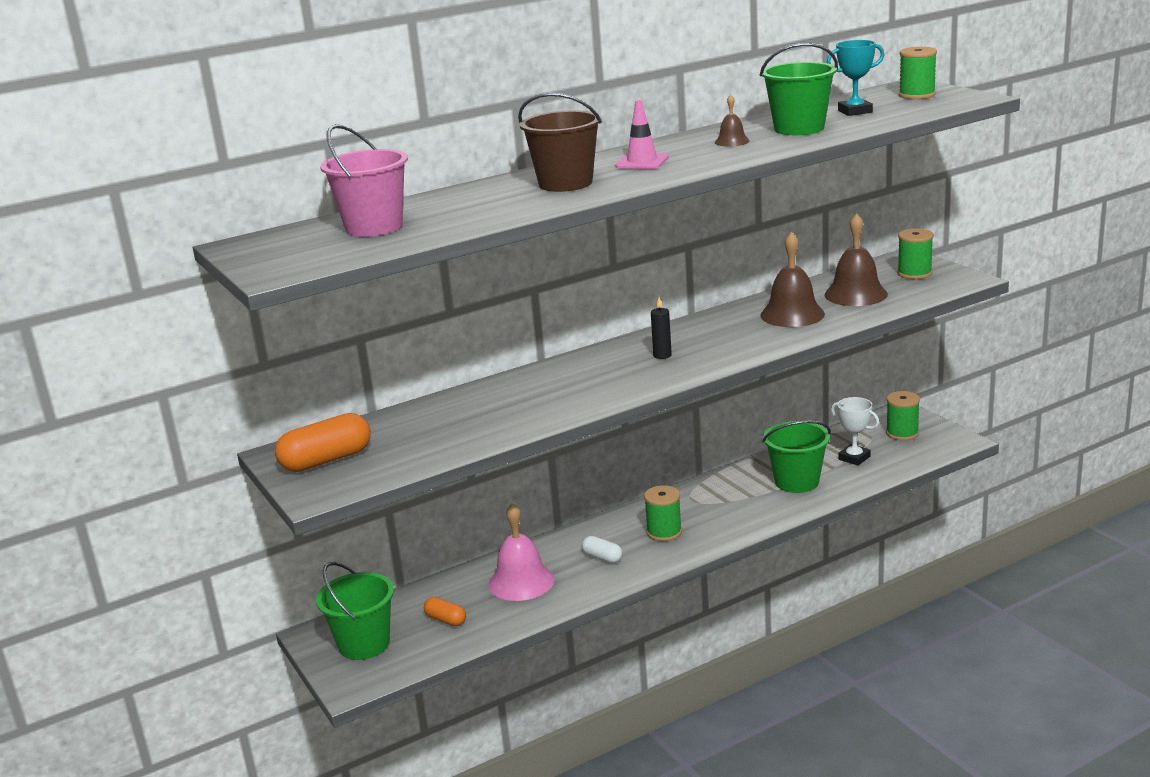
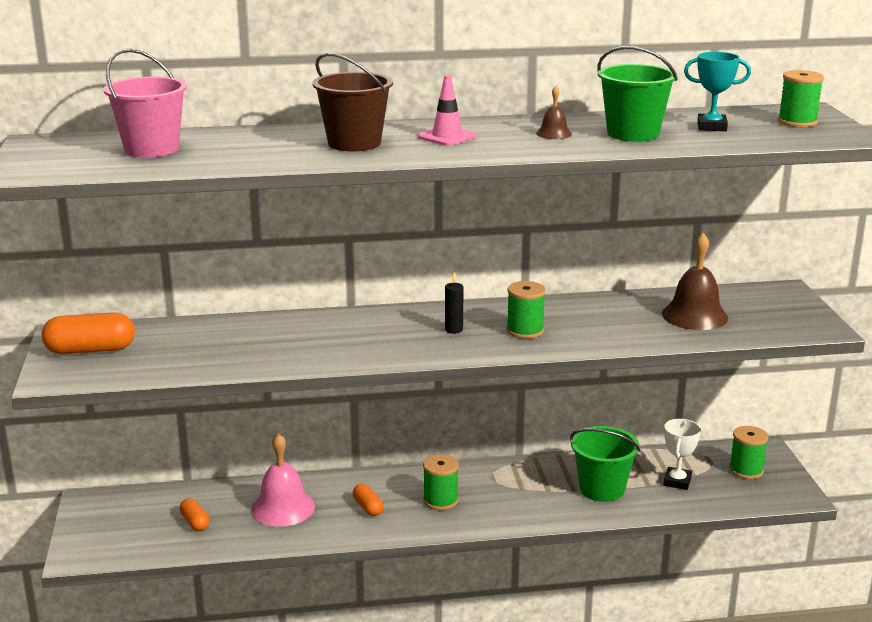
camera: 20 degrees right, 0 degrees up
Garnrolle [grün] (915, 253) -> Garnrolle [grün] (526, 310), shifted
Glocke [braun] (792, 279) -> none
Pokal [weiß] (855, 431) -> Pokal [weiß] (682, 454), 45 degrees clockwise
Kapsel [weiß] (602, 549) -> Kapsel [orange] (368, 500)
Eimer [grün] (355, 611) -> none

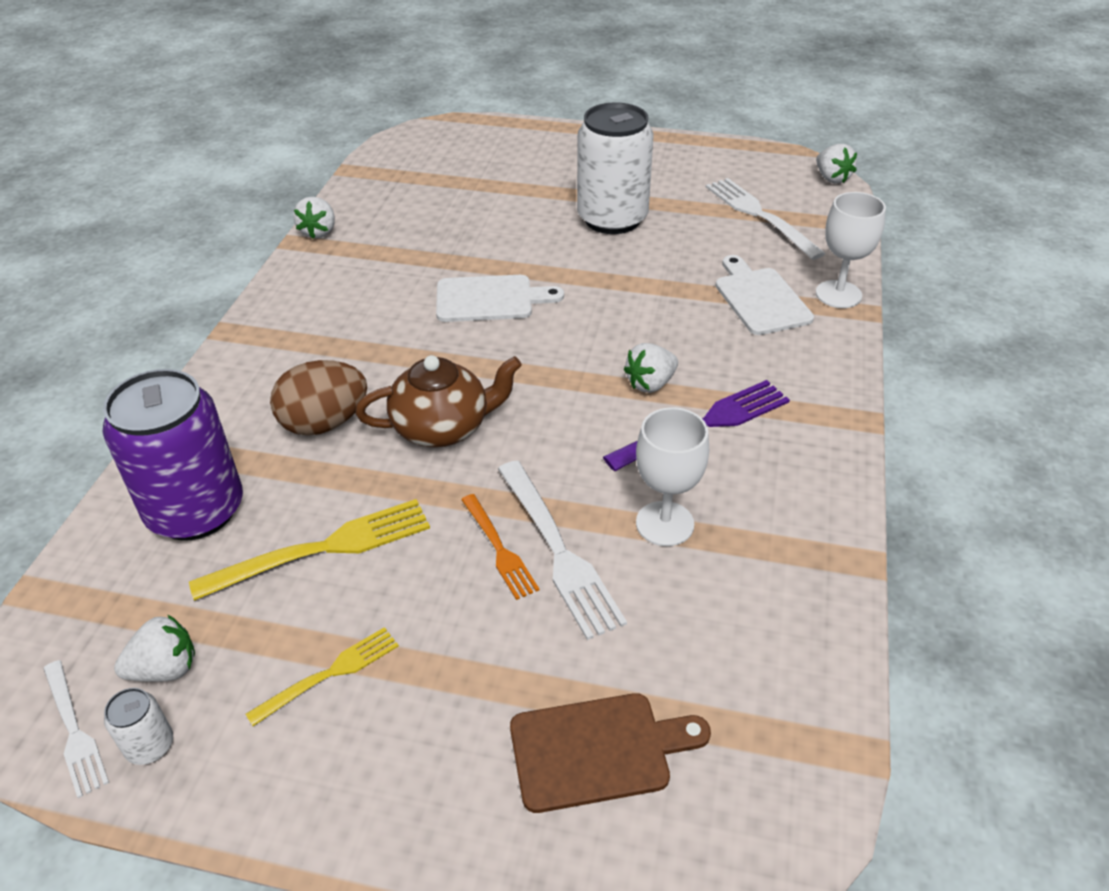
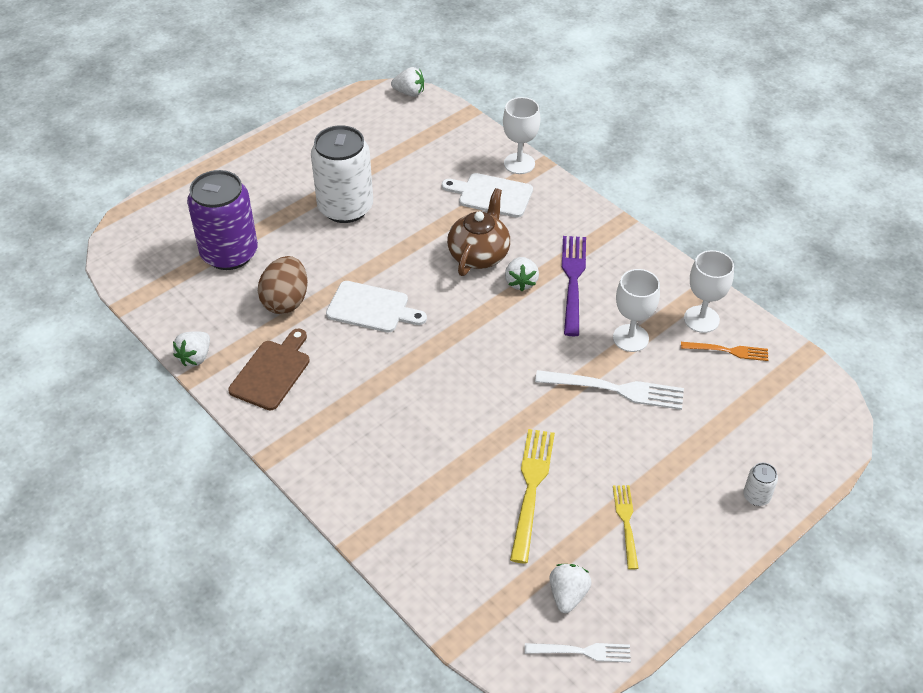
camera: 55 degrees left, 5 degrees up
Gabel [weiß] (766, 219) -> none
Erdbeere [weiß] (314, 218) -> Erdbeere [weiß] (191, 349), 75 degrees clockwise
Schneidebrett [weiß] (500, 298) -> Schneidebrett [weiß] (376, 306), 75 degrees clockwise
Teekanne [braun] (438, 401) -> Teekanne [braun] (478, 232), shifted
Ei [braun] (318, 398) -> Ei [braun] (283, 285), shifted
Dose [lila] (172, 455) -> Dose [lila] (222, 220), shifted
Gabel [orange] (500, 547) -> Gabel [orange] (724, 351), shifted
Dose [weiß] (138, 726) -> Dose [weiß] (760, 484), shifted
Schneidebrett [braun] (610, 753) -> Schneidebrett [braun] (269, 369), shifted
none -> Kelch [weiß] (709, 291)

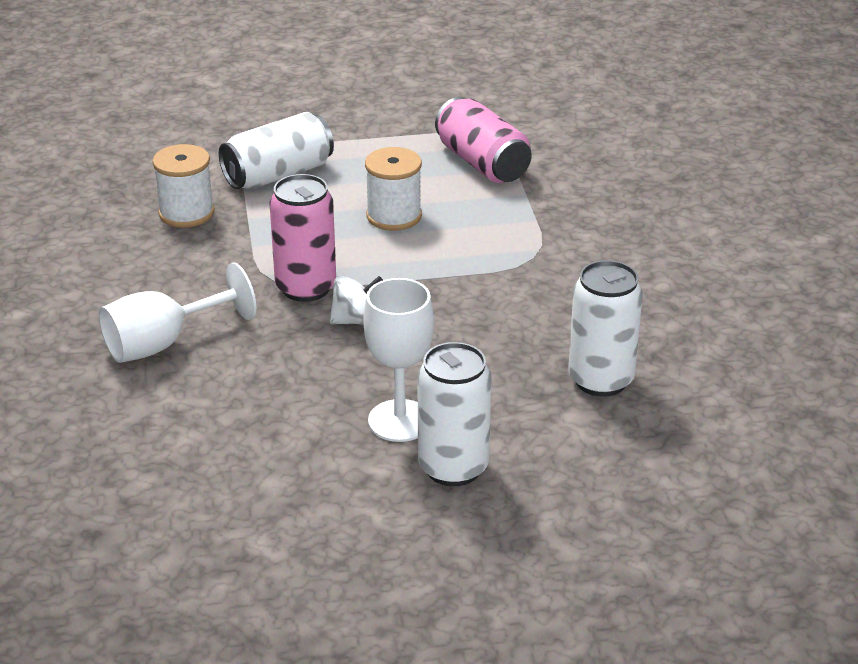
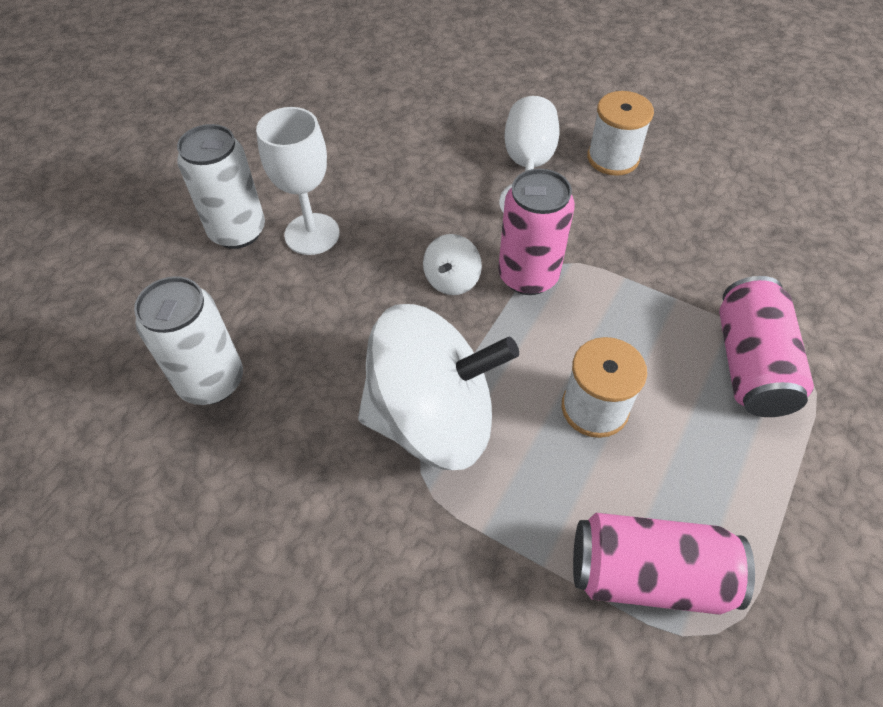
camera: 130 degrees right, 20 degrees up
Dose [weiß] (276, 150) -> Dose [rosa] (766, 346)
Garnrolle [weiß] (183, 186) -> Garnrolle [weiß] (620, 133), shifted
none -> Kreisel [weiß] (438, 387)

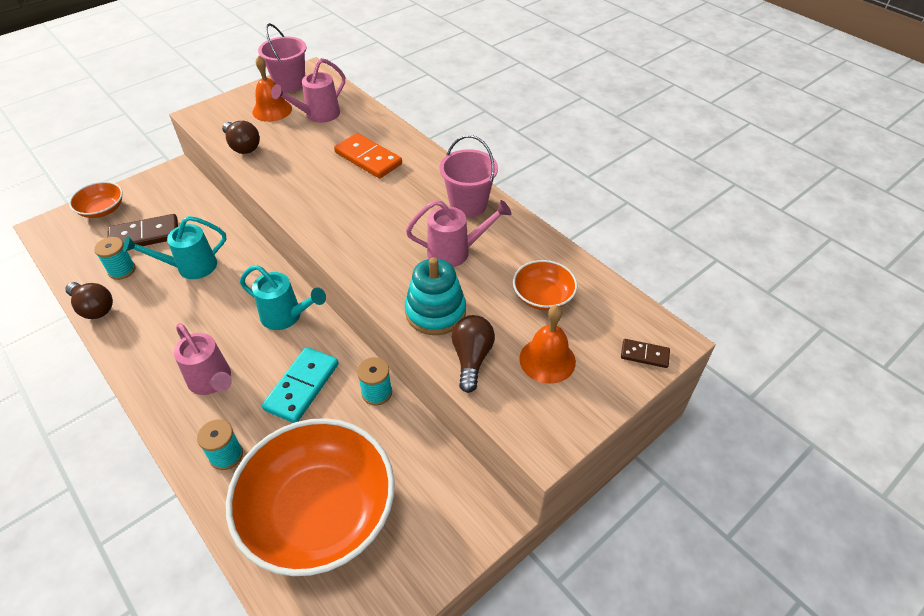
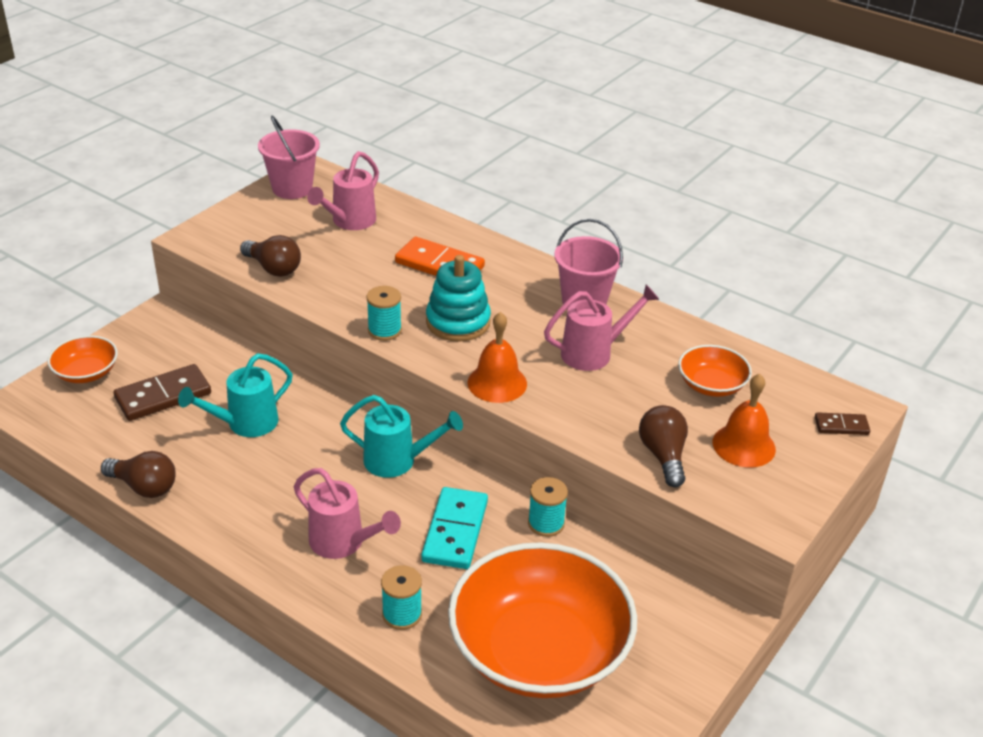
camera: 15 degrees left, 10 degrees down
Glocke [orange] (272, 89) -> Glocke [orange] (497, 357), shifted
Garnrolle [türkis] (115, 258) -> Garnrolle [türkis] (384, 313), shifted
Stapelspielzeug [türkis] (435, 296) -> Stapelspielzeug [türkis] (458, 298), shifted

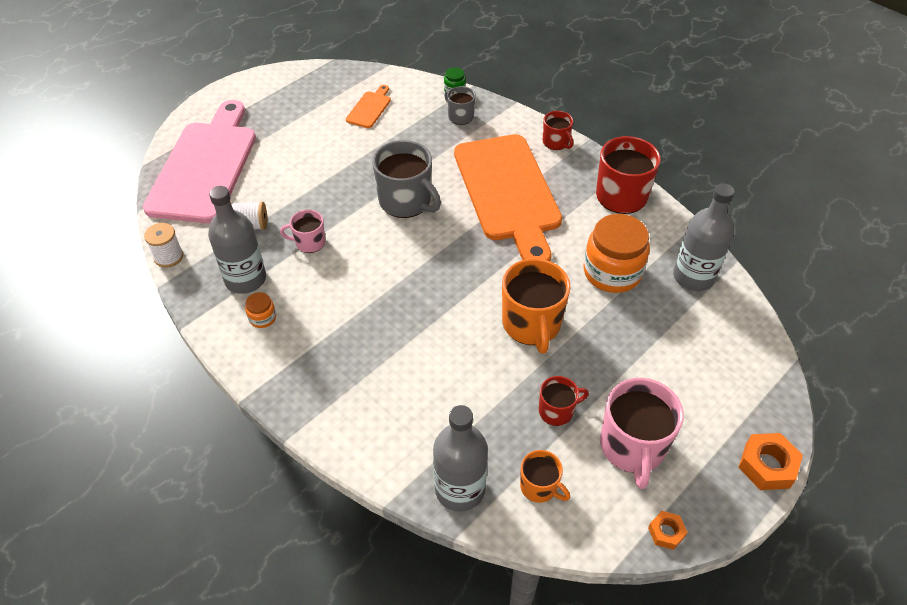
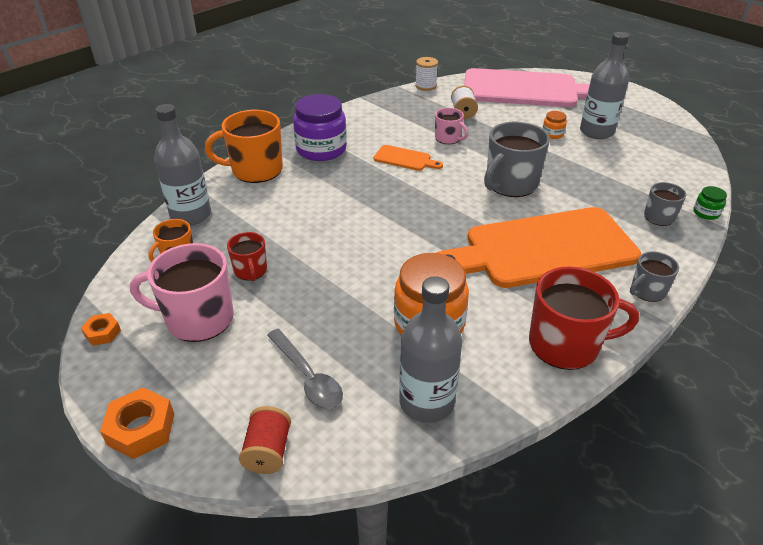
camera: 90 degrees right, 10 degrees down
Schneidebrett [orange] (368, 106) -> Schneidebrett [orange] (408, 158), shifted
Tasse [rot] (558, 130) -> Tasse [grau] (654, 277)
Flasche [grau] (237, 240) -> Flasche [grau] (604, 85), shifted
Tasse [rosa] (302, 231) -> Tasse [rosa] (451, 126), 135 degrees clockwise
Tasse [orange] (536, 306) -> Tasse [orange] (244, 146), shifted
Einmachglas [orange] (260, 310) -> Einmachglas [orange] (555, 125), shifted
none -> Einmachglas [lila] (320, 127)
none -> Löffel [grau] (305, 369)
none -> Garnrolle [rot] (265, 440)

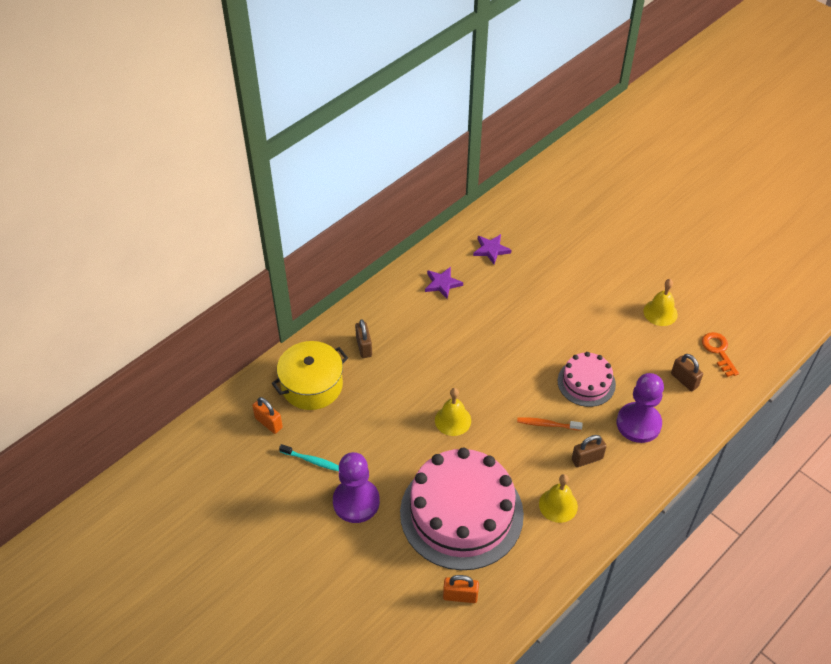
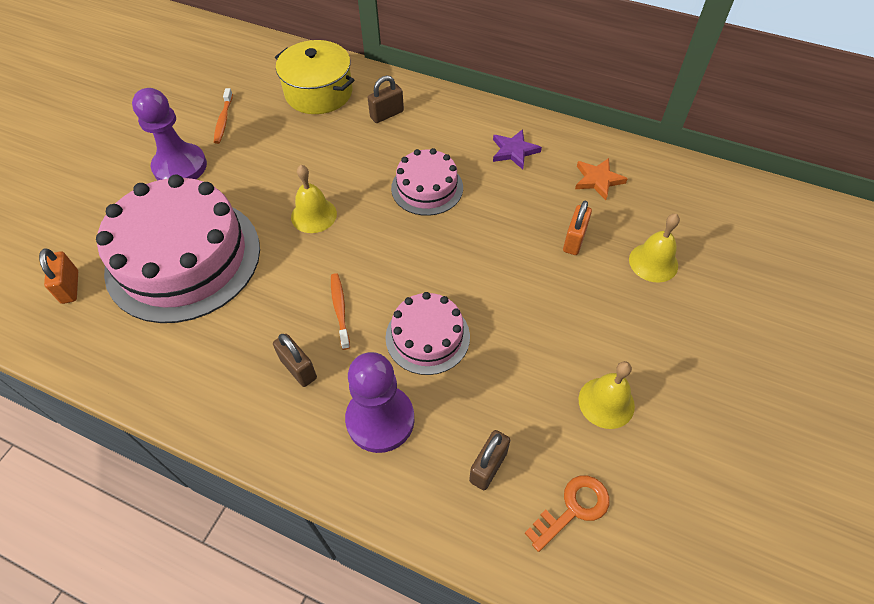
camera: 70 degrees right, 5 degrees up
Stern [lila] (492, 249) -> Stern [orange] (601, 179)
Vorhängeschloss [orange] (267, 415) -> Vorhängeschloss [orange] (577, 228), shifted
Zahnbürste [türkis] (309, 458) -> Zahnbürste [orange] (223, 116)
Glocke [gelb] (558, 498) -> Glocke [gelb] (654, 248), shifted
none -> Kuchen [rosa] (427, 182)

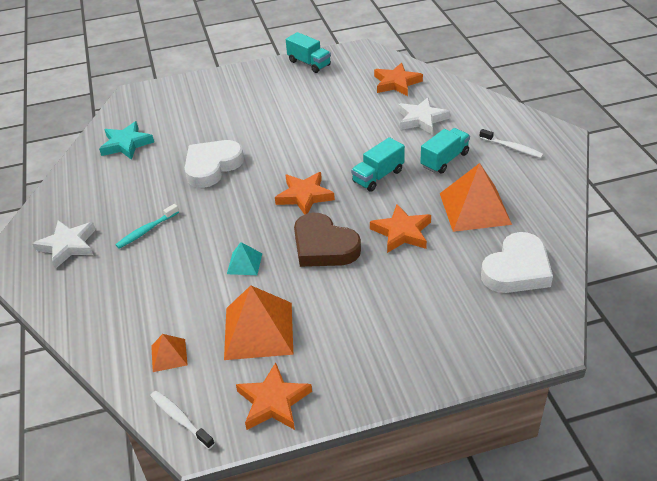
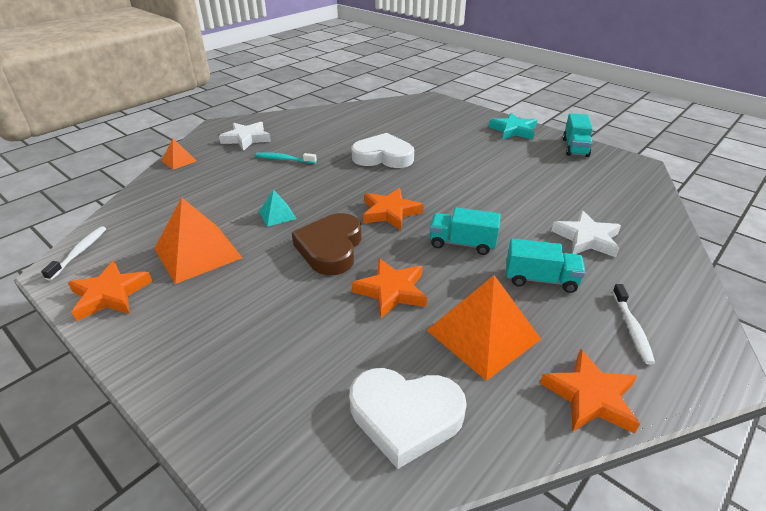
camera: 55 degrees right, 5 degrees down
Stern [orange] (398, 79) -> Stern [orange] (590, 391), shifted
Stern [türkis] (126, 140) -> Stern [türkis] (513, 126), shifted
Pyramide [orange] (169, 353) -> Pyramide [orange] (179, 154), shifted

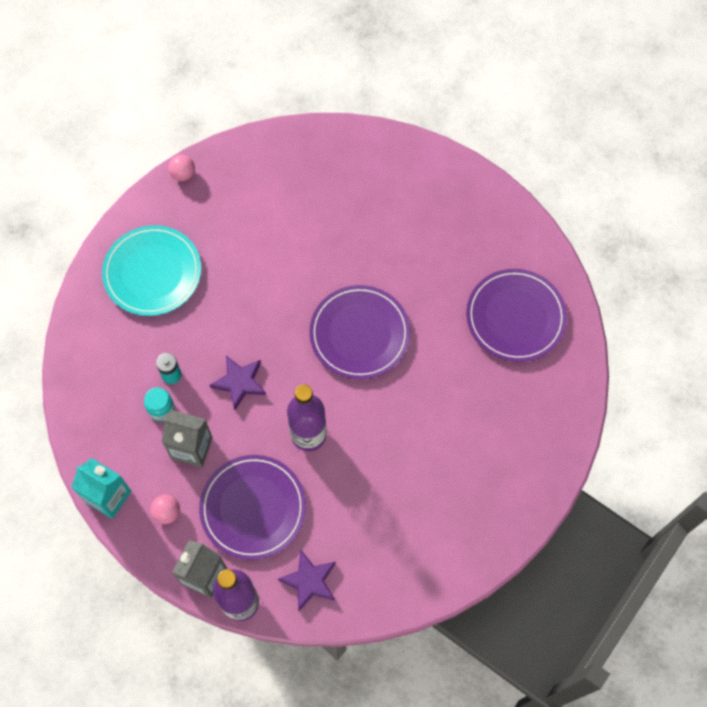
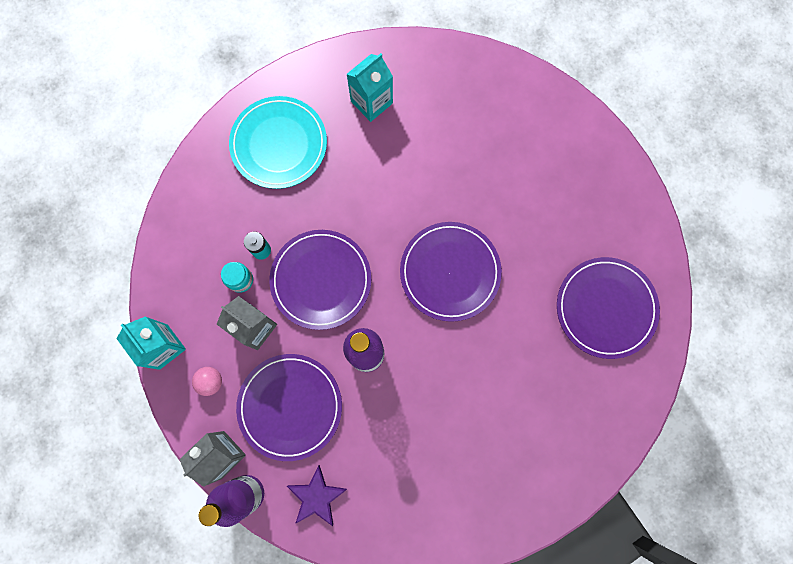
camera: 20 degrees right, 10 degrees up
Ball [rosa] (181, 168) -> none
Stern [lila] (238, 383) -> Teller [lila] (320, 280)
none -> Getränkekarton [türkis] (370, 87)

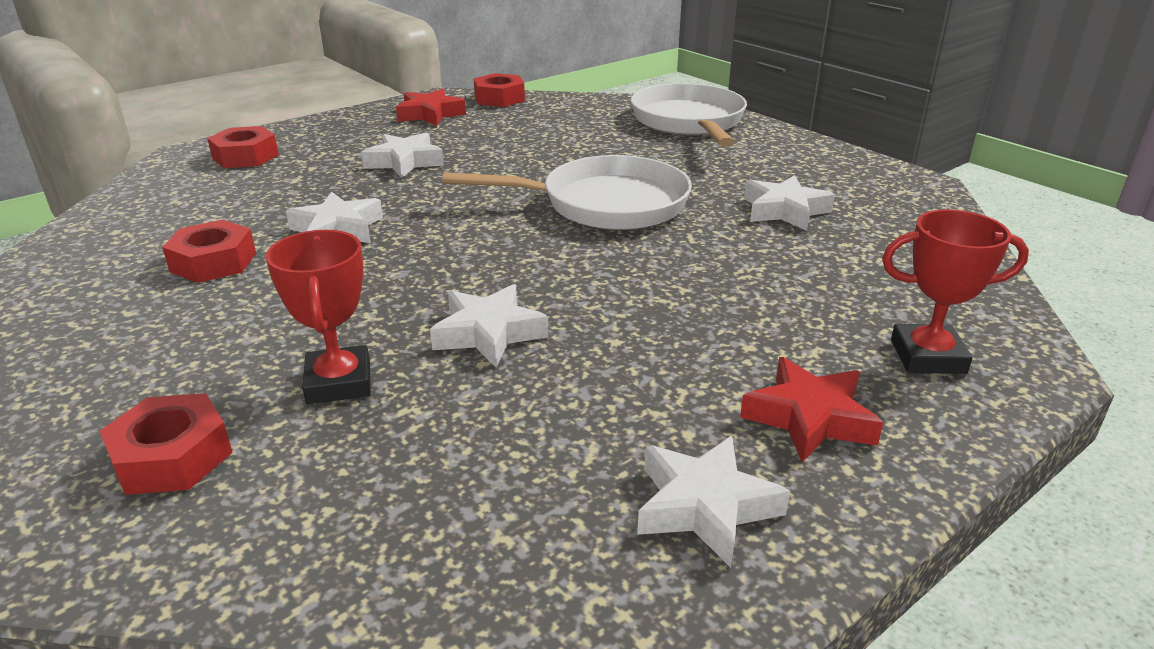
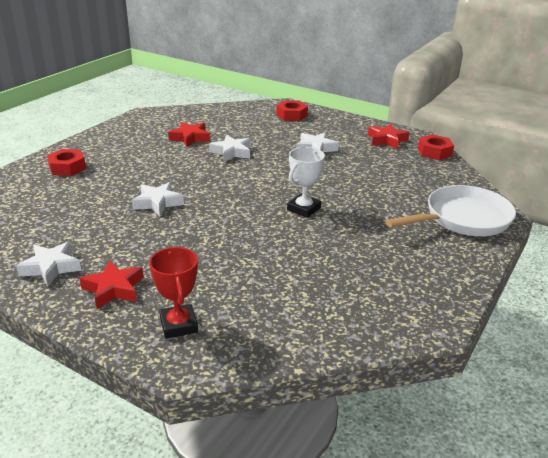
camera: 70 degrees right, 0 degrees up
Pfanne [weiß] (567, 192) -> Pokal [weiß] (306, 182)
Stern [weiß] (789, 203) -> none
Sechskantmutter [rot] (209, 251) -> Stern [rot] (189, 134)
Pokal [rot] (318, 317) -> none

